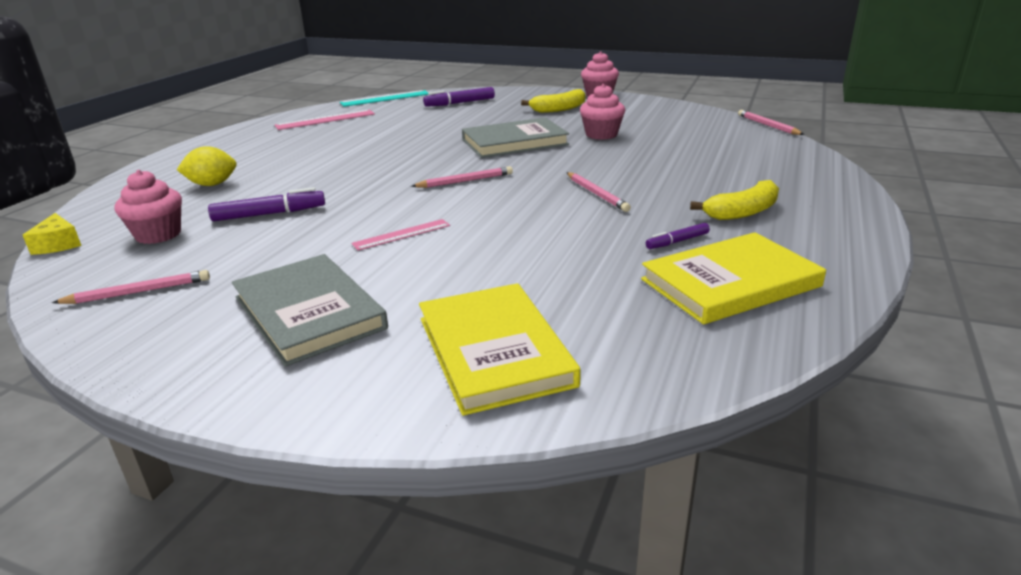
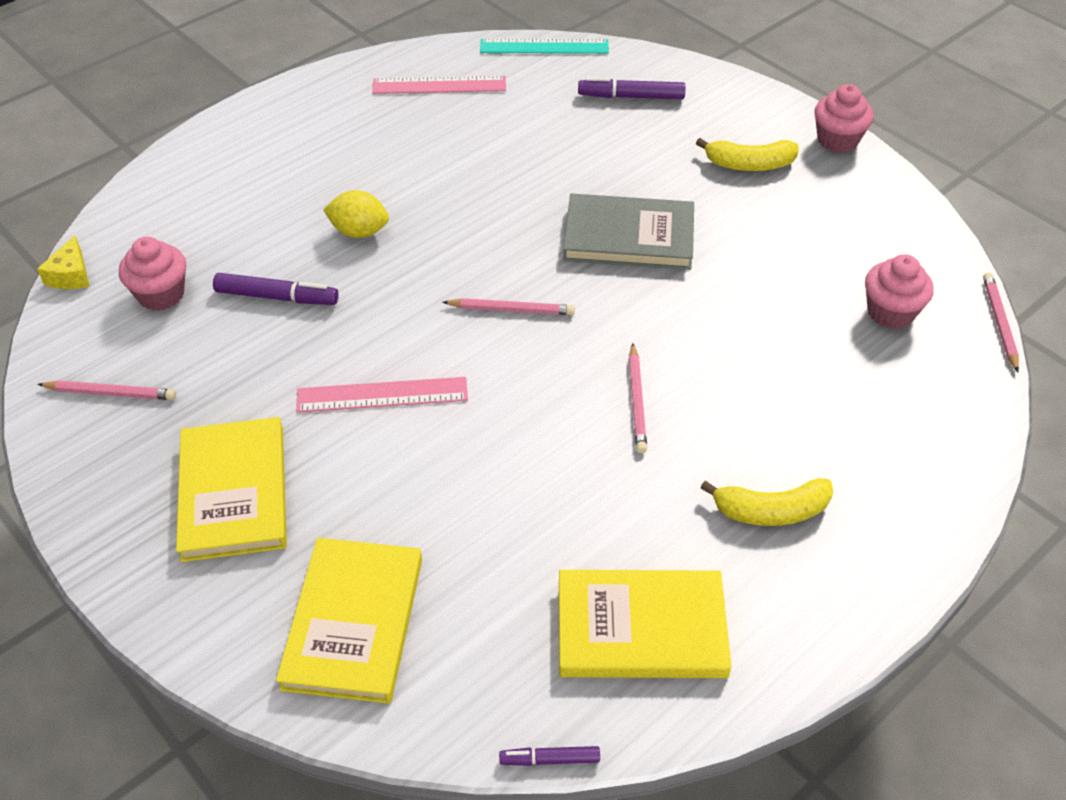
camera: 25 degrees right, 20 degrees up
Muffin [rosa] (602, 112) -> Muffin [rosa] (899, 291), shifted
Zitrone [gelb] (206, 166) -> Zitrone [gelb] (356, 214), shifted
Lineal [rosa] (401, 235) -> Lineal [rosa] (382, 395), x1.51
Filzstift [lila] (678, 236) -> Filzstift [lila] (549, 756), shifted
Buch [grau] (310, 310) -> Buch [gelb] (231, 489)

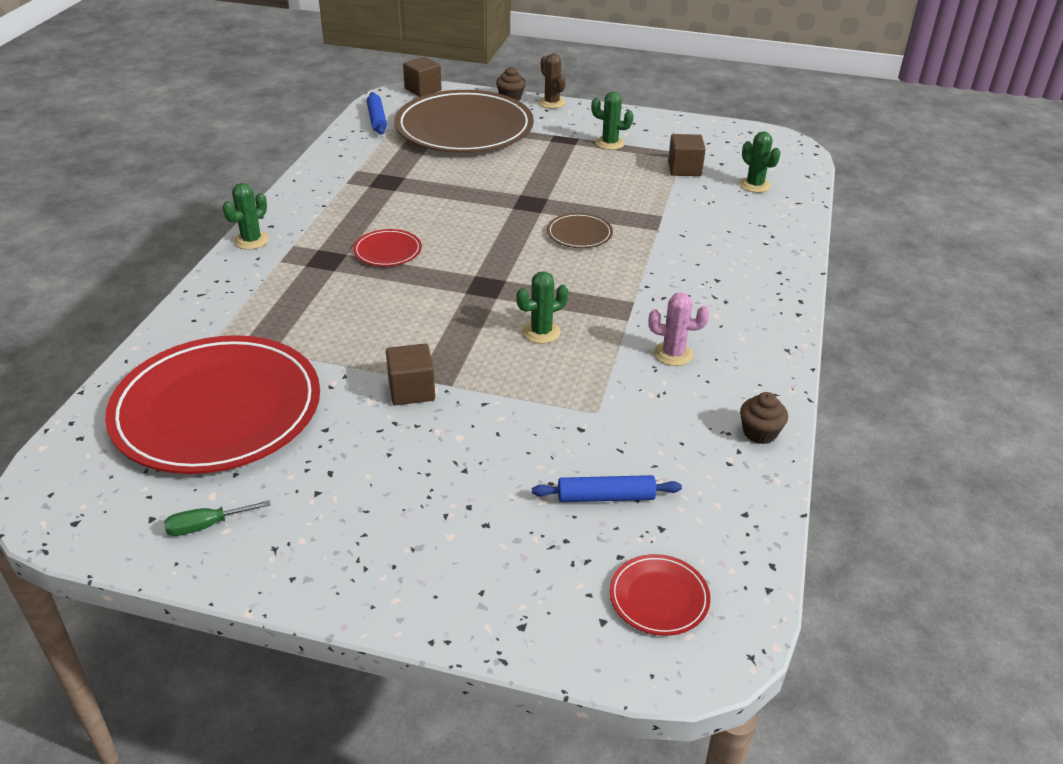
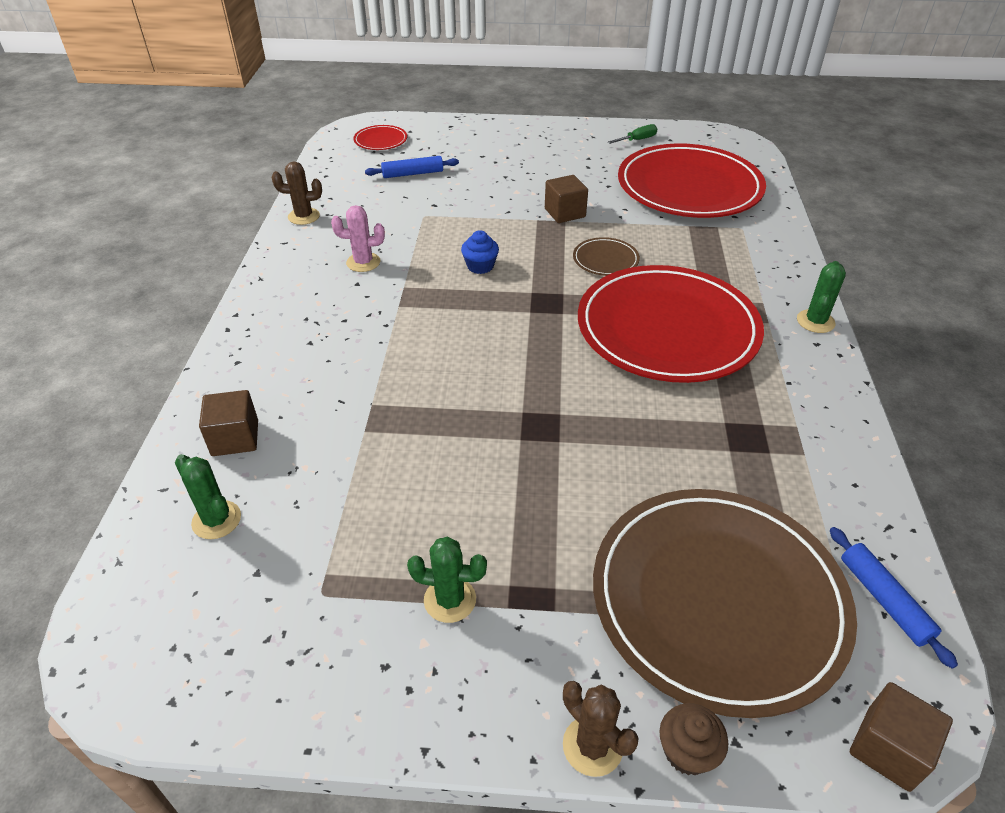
camera: 170 degrees right, 5 degrees up
Kubus [braun] (687, 155) -> Kubus [braun] (228, 423), shifted
Teller [braun] (580, 230) -> Teller [braun] (606, 256), shifted
Teller [rot] (387, 247) -> Teller [rot] (671, 324), x2.47
Kaktus [grün] (542, 307) -> Muffin [blau] (480, 252)
Muffin [braun] (764, 418) -> Kaktus [braun] (297, 193)

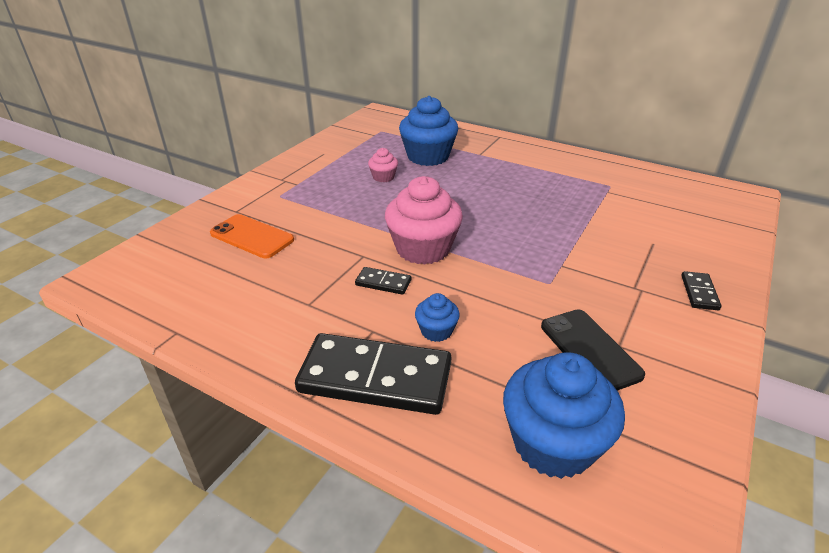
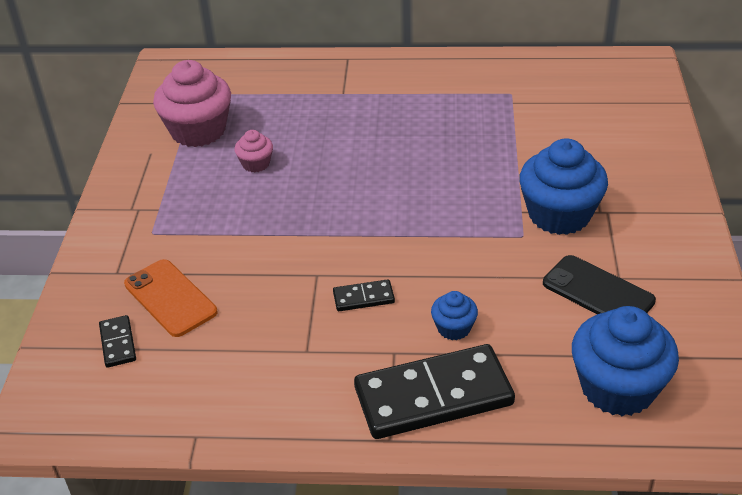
camera: 25 degrees left, 5 degrees up
Muffin [blau] (428, 131) -> Muffin [blau] (563, 187), shifted
Muffin [rosa] (424, 220) -> Muffin [rosa] (192, 103), shifted
Handy [orange] (252, 236) -> Handy [orange] (170, 298), 45 degrees clockwise
Dominostein [schwarz] (701, 290) -> Dominostein [schwarz] (117, 341), shifted

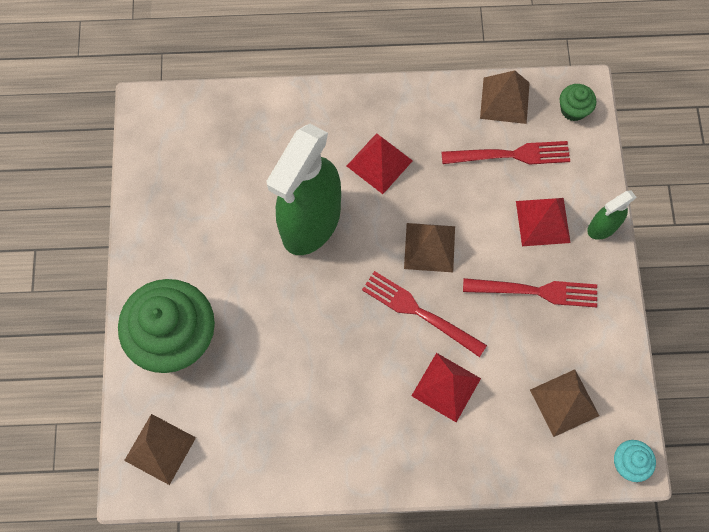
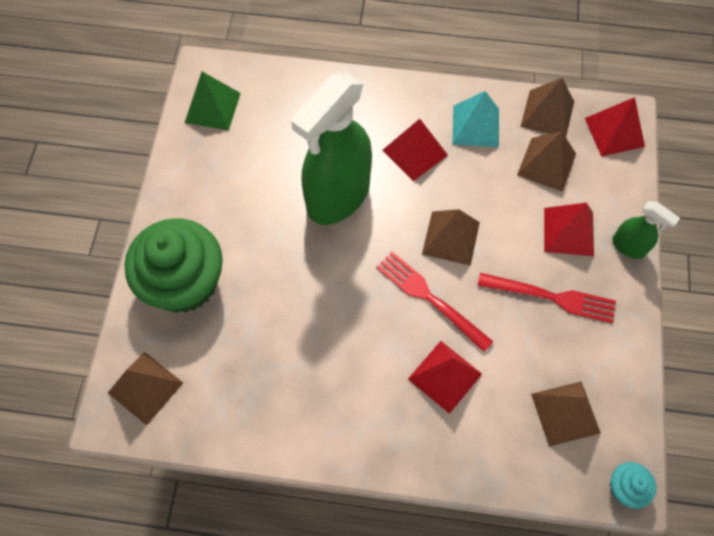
camera: 10 degrees right, 5 degrees down
Muffin [grün] (578, 102) -> Pyramide [rot] (615, 127)
Gabel [rot] (505, 153) -> Pyramide [braun] (546, 161)
Sprühflasche [grün] (611, 215) -> Sprühflasche [grün] (646, 230), 120 degrees counterclockwise
none -> Pyramide [grün] (213, 101)
none -> Pyramide [türkis] (475, 119)

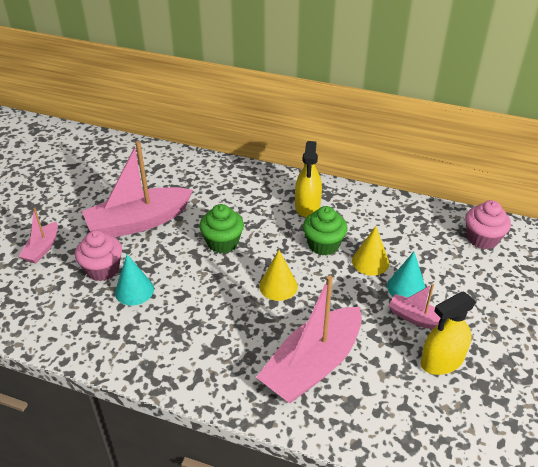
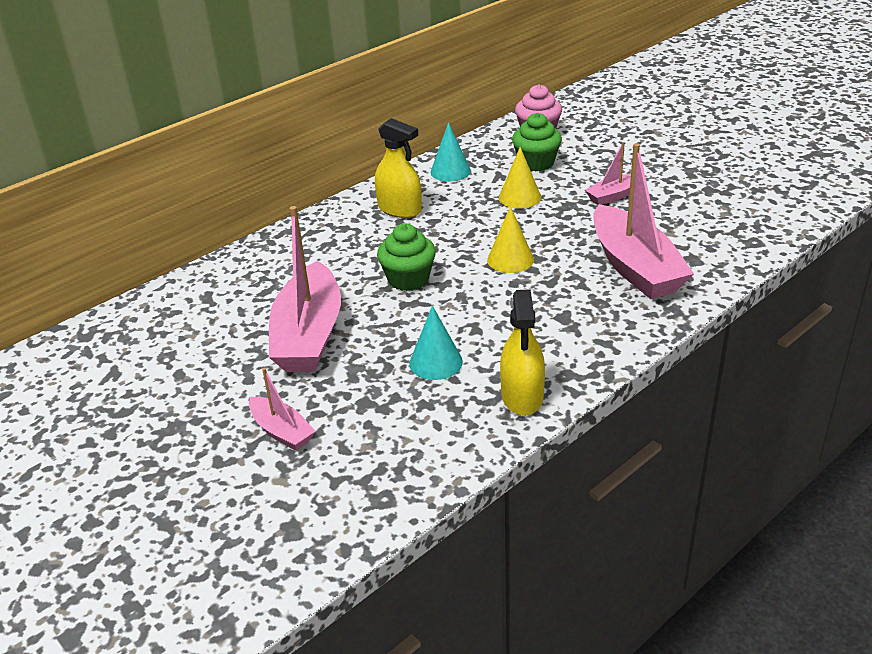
camera: 60 degrees left, 5 degrees down
Muffin [grün] (325, 231) -> Muffin [grün] (537, 142), shifted
Muffin [rosa] (98, 255) -> none
Kegel [türkis] (406, 274) -> Kegel [türkis] (451, 152), shifted
Sprühflasche [gelb] (448, 333) -> Sprühflasche [gelb] (522, 352), shifted

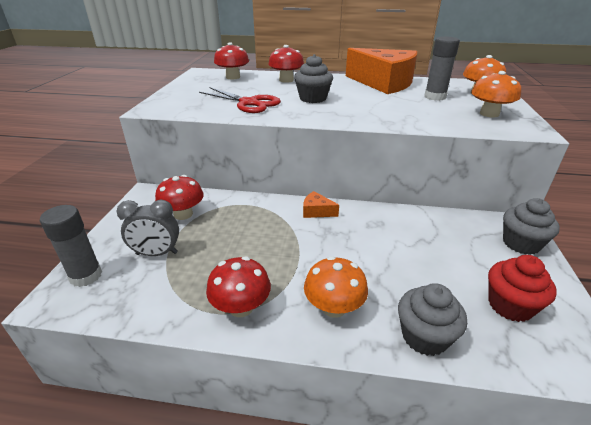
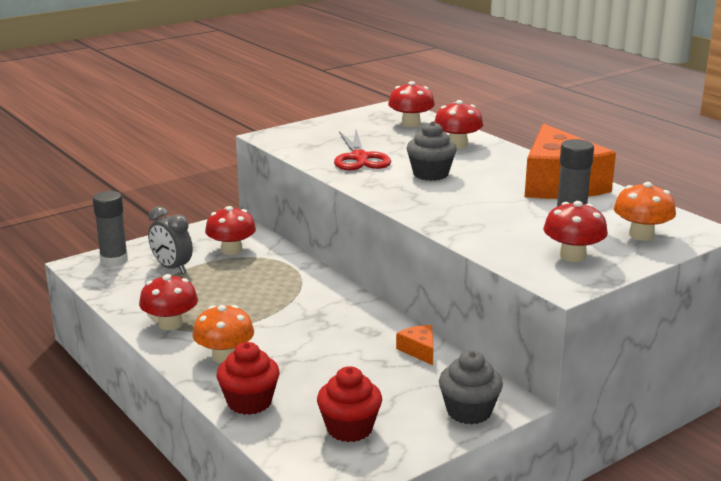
camera: 45 degrees right, 10 degrees down
Pilz [orange] (496, 94) -> Pilz [rot] (575, 231)
Käse [orange] (321, 204) -> Käse [orange] (414, 345), shifted
Muffin [grau] (432, 319) -> Muffin [rot] (248, 378)

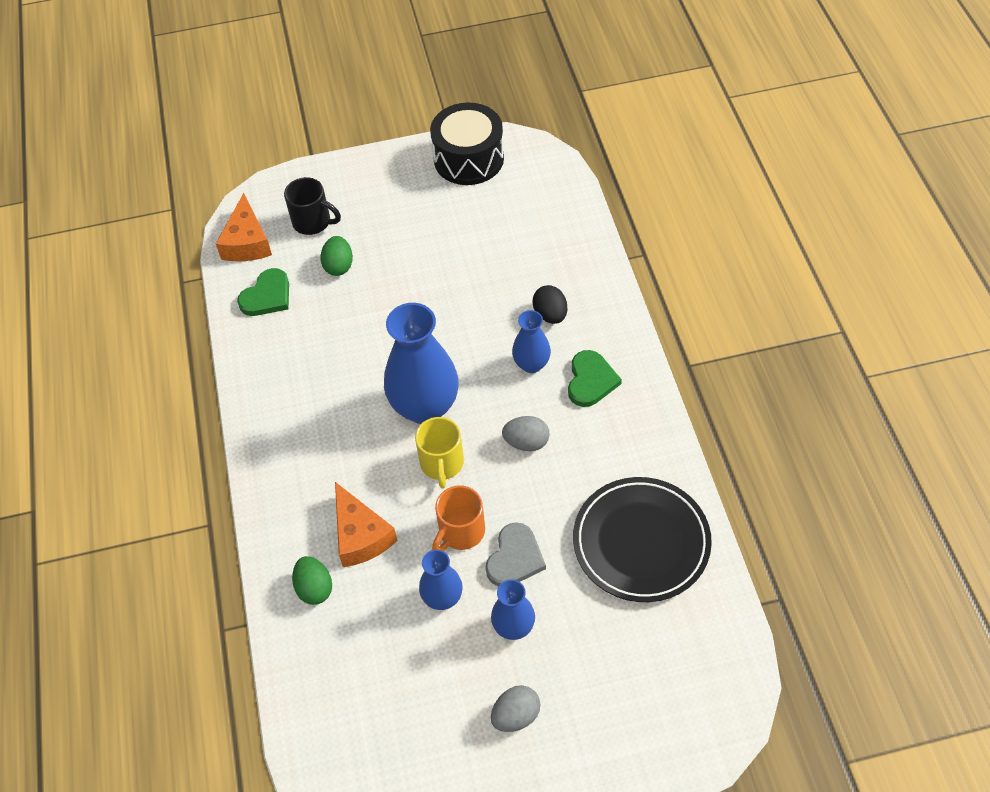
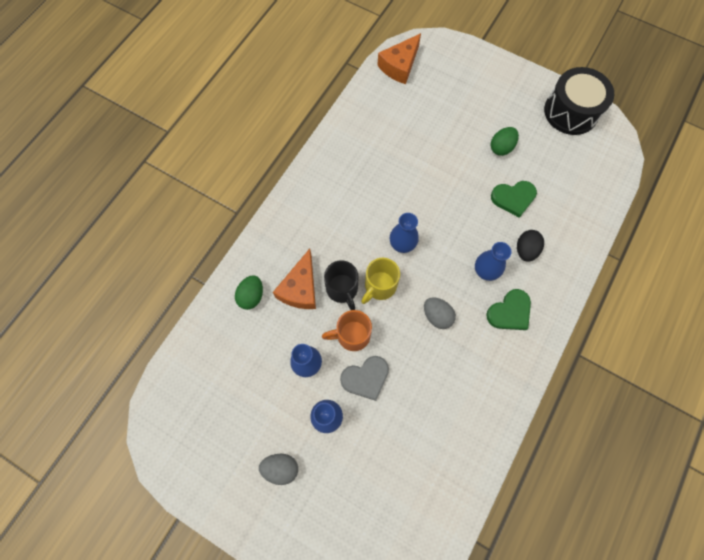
camera: 40 degrees right, 15 degrees up
Tasse [schwarz] (312, 206) -> Tasse [schwarz] (341, 285), shifted
Ei [grün] (336, 256) -> Ei [grün] (505, 141), shifted
Herz [grün] (263, 292) -> Herz [grün] (514, 199), shifted
Vase [blau] (421, 363) -> Vase [blau] (404, 233), x0.53
Teller [schwarz] (642, 539) -> none

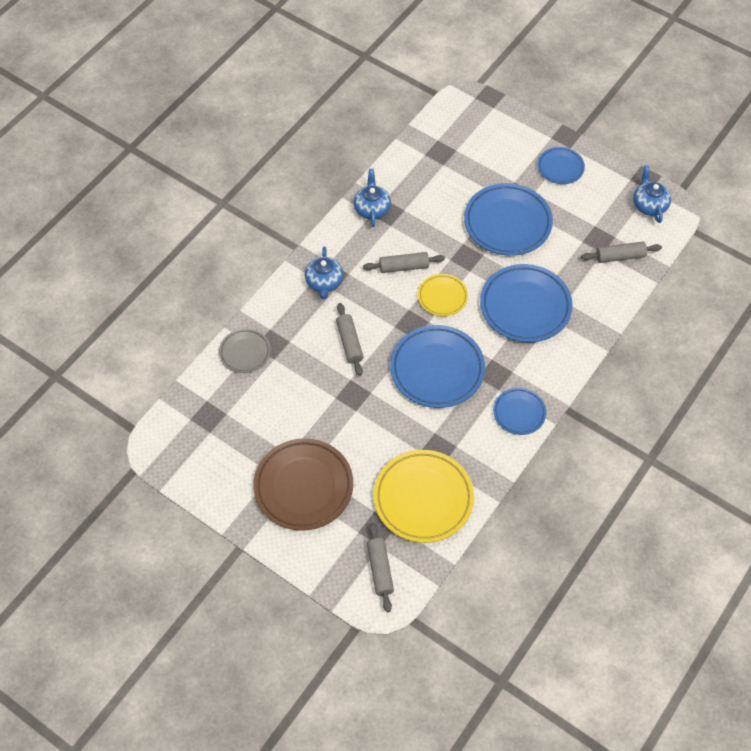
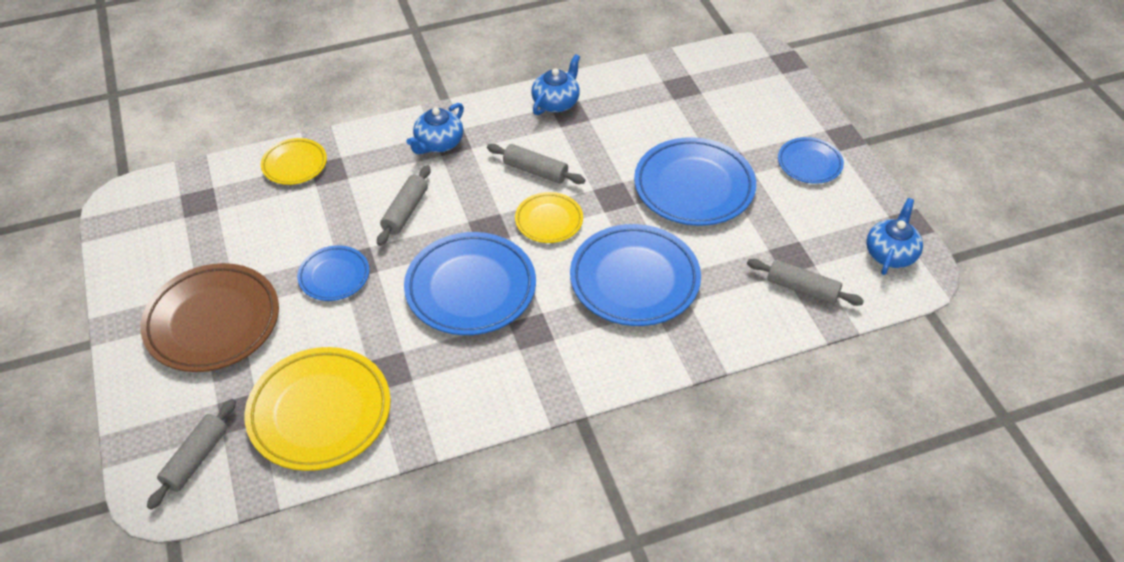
camera: 35 degrees right, 10 degrees down
Teller [grau] (245, 350) -> Teller [gelb] (294, 161)
Teller [blau] (519, 411) -> Teller [blau] (333, 273), shifted

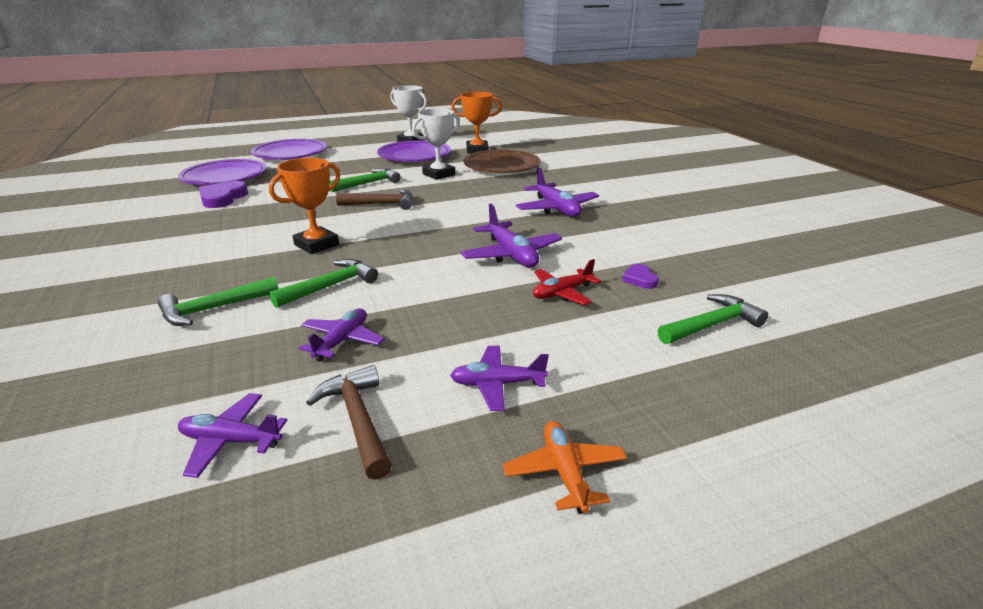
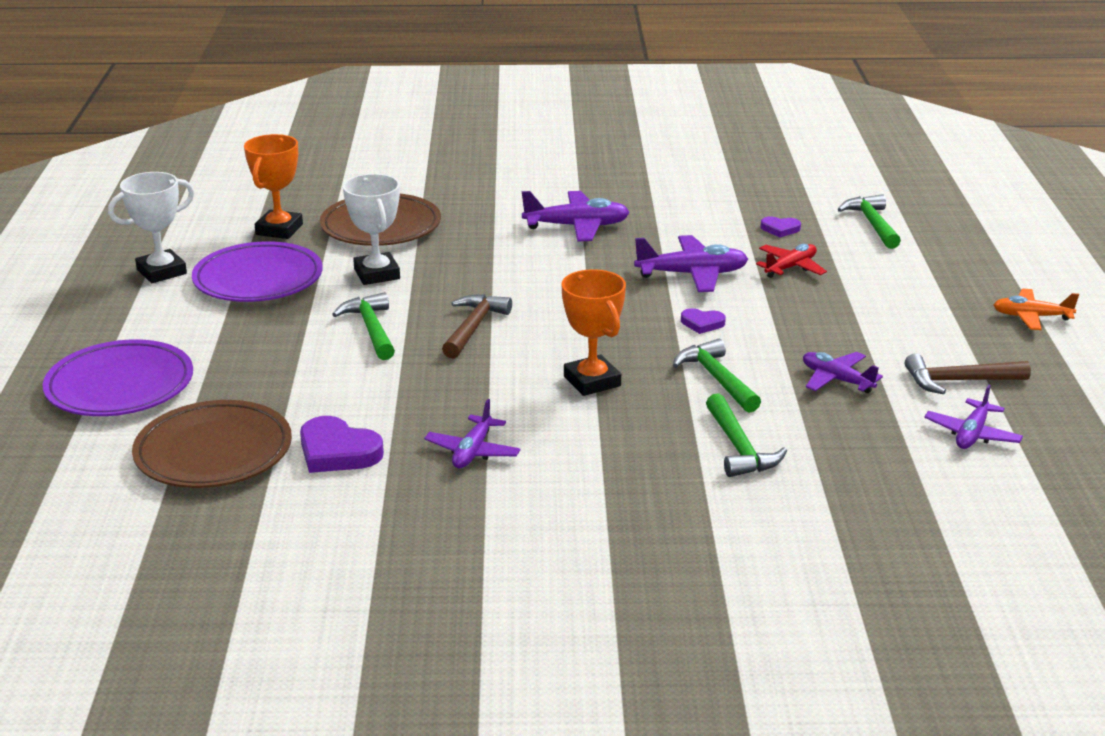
camera: 70 degrees left, 0 degrees up
Teller [lila] (222, 172) -> Teller [braun] (212, 444)
Flugzeug [rot] (567, 282) -> Flugzeug [rot] (791, 261), 120 degrees counterclockwise
Flugzeug [lila] (499, 378) -> Flugzeug [lila] (472, 433), shifted
none -> Herz [lila] (703, 321)

